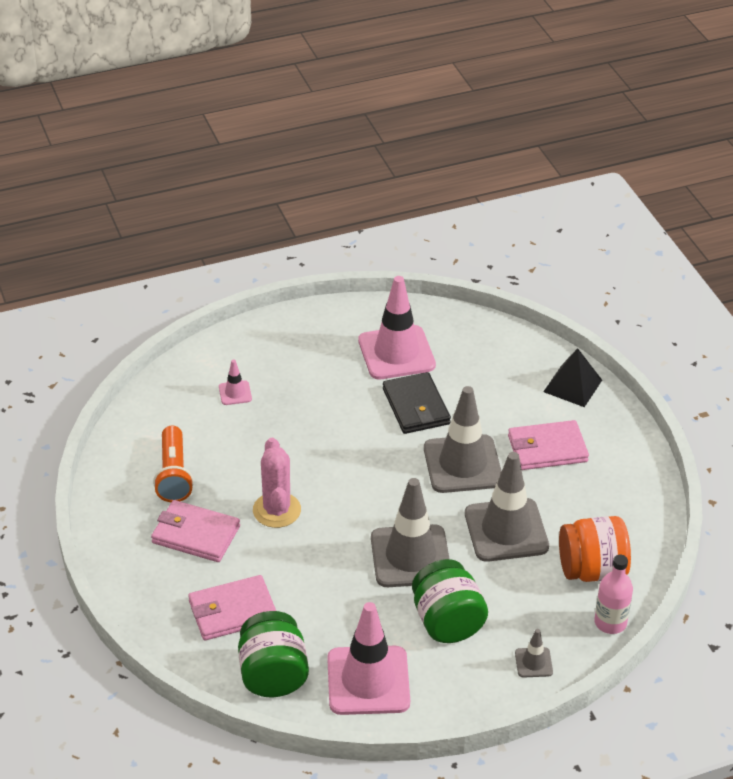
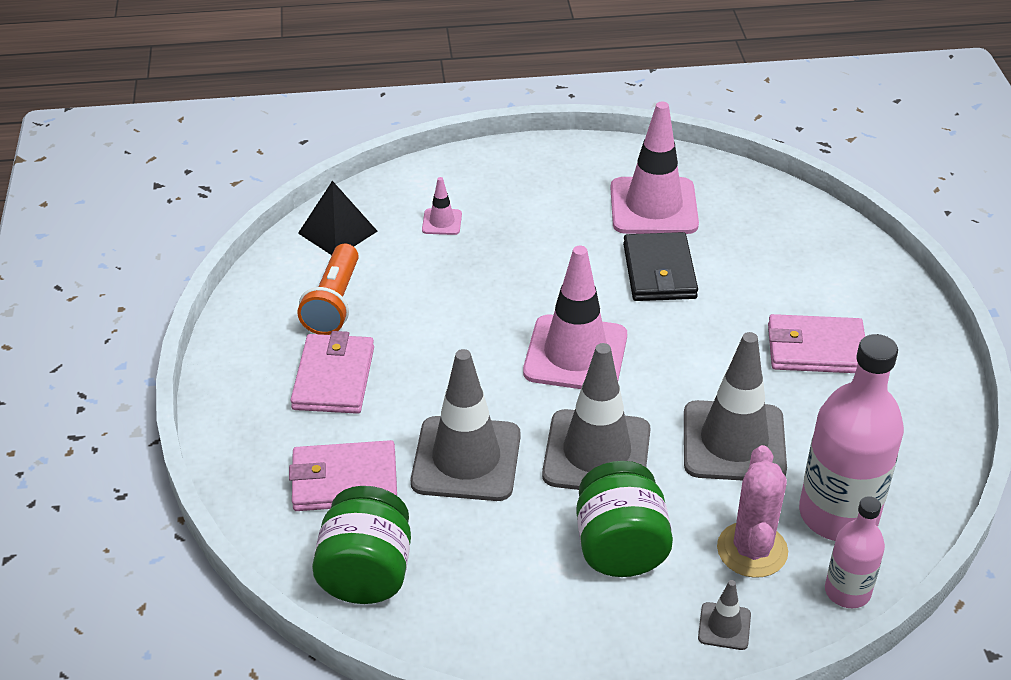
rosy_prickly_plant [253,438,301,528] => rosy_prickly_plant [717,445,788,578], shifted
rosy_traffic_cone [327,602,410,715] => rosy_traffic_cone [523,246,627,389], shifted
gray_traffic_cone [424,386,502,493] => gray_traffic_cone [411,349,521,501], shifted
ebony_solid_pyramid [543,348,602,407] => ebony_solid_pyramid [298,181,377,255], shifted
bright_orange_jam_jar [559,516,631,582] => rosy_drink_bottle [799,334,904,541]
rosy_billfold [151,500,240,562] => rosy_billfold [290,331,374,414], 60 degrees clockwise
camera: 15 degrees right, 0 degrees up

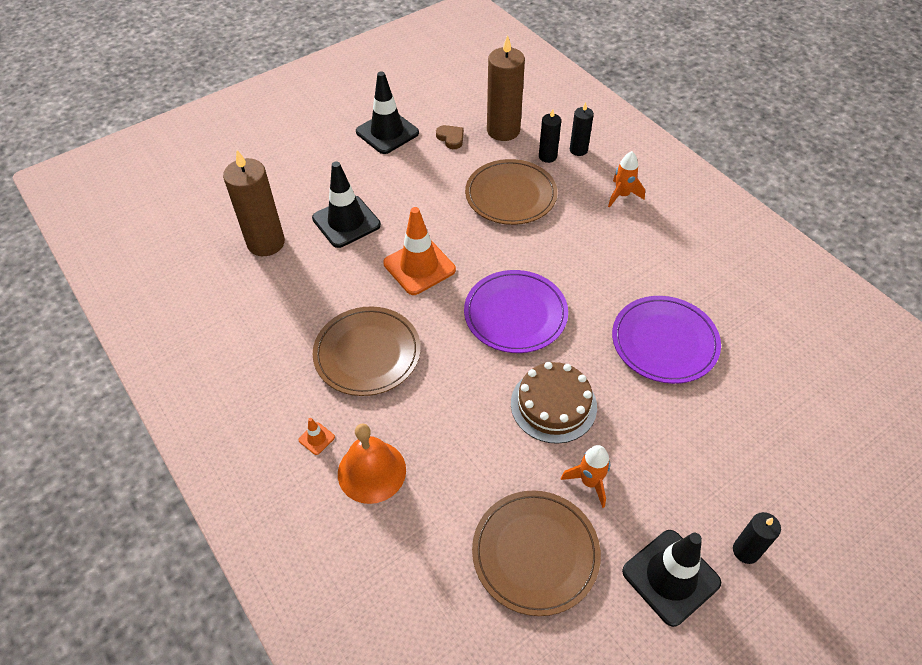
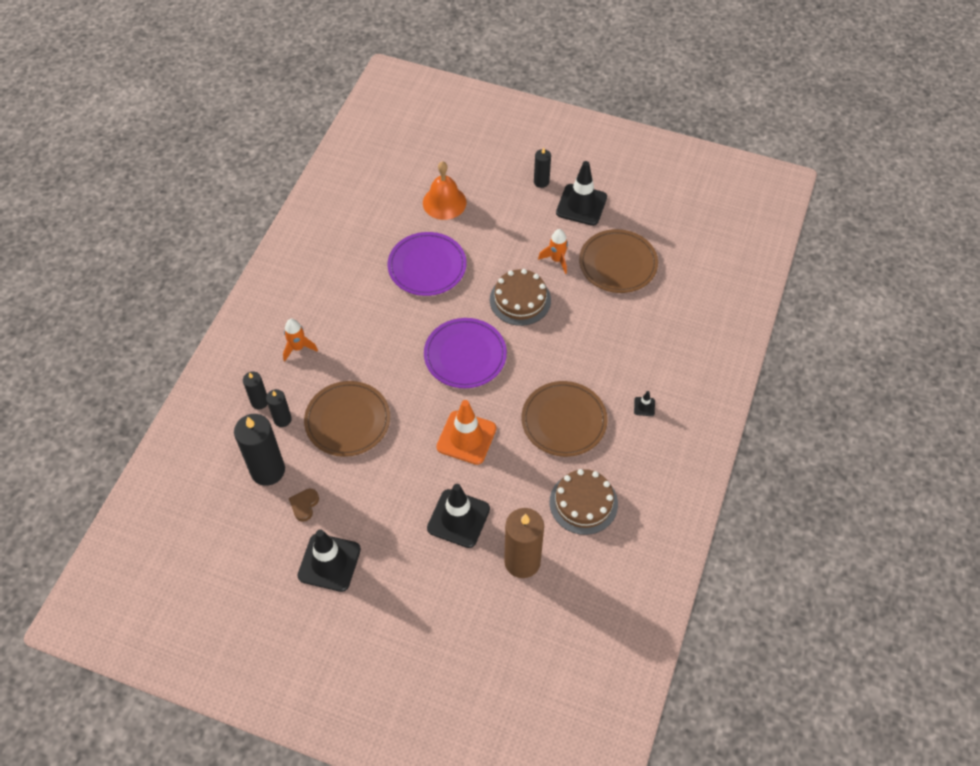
nothing => russet_cake [549,469,618,535]
bright_orange_school_bell [338,423,406,504] => bright_orange_school_bell [423,161,466,220], shifted
bright_orange_traffic_cone [299,418,335,455] => ebony_traffic_cone [634,391,655,416]
russet_pillar_candle [487,35,525,141] => ebony_pillar_candle [234,414,285,486]
camera: 125 degrees left, 5 degrees up

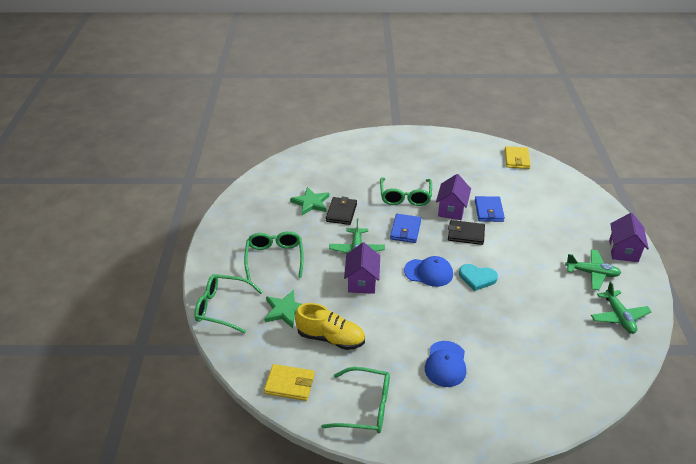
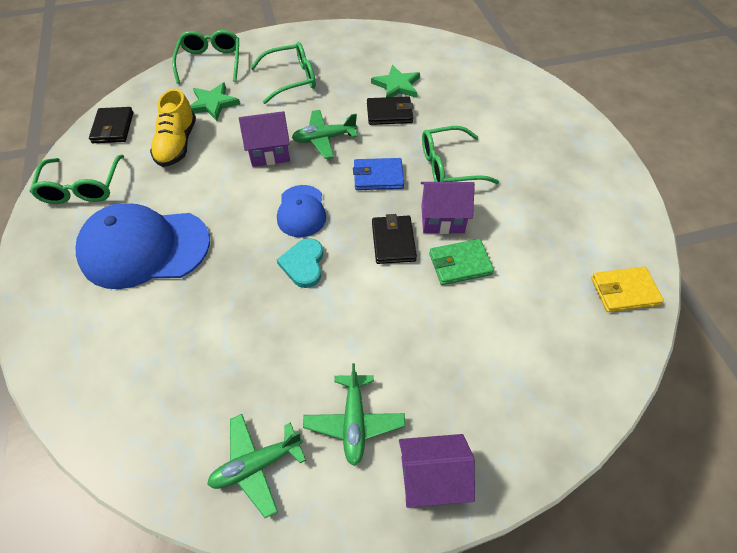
bright_yellow_billfold [264,364,315,401] => ebony_billfold [89,107,133,143]
royal_blue_billfold [475,196,505,222] => green_billfold [429,239,494,285]
royal_blue_baseball_cap [425,341,466,387] => royal_blue_baseball_cap [76,203,210,289], x1.83
camera: 75 degrees right, 15 degrees up

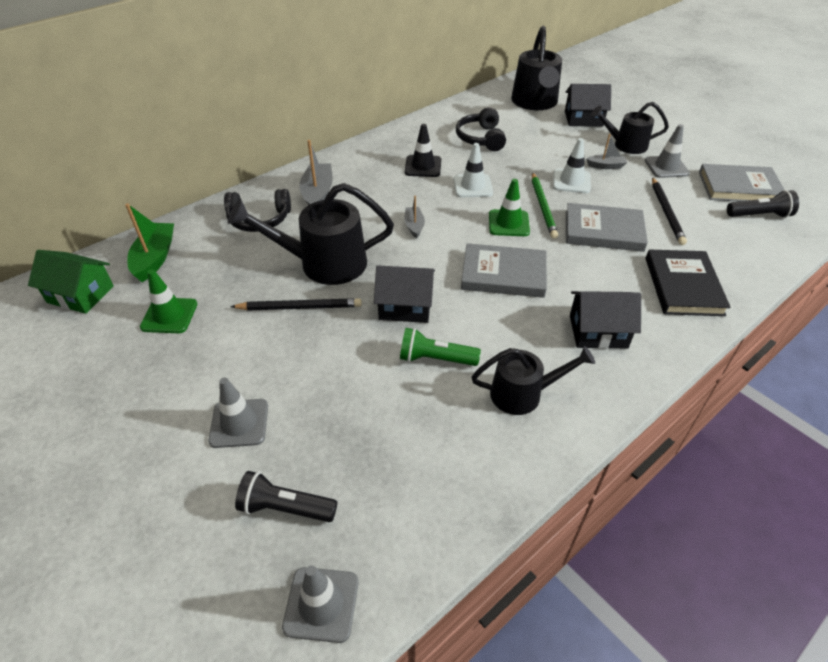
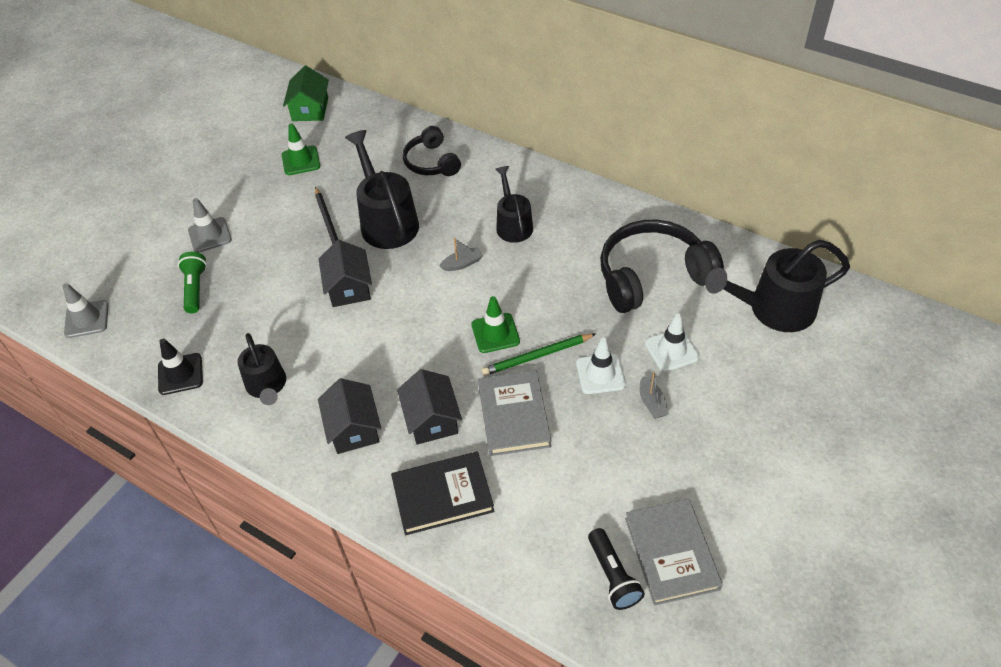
green_toy_boat [125,204,174,282] => nothing
ebony_flashlight [235,471,337,522] => nothing
gray_toy_boat [299,140,333,205] => nothing
gray_hardcover [461,243,547,298] => nothing
gray_traffic_cone [645,124,690,178] => nothing
ebony_lead_pencil [652,177,687,245] => nothing
green_flashlight [400,328,481,366] => green_flashlight [178,252,207,314], shifted
ebony_traffic_cone [405,124,441,177] => ebony_traffic_cone [158,338,203,395], shifted
snow-white_traffic_cone [454,143,493,197] => snow-white_traffic_cone [645,313,700,372], shifted
ebony_cottage [565,84,611,127] => ebony_cottage [397,369,462,445], shifted
ebony_watering_can [591,102,669,154] => ebony_watering_can [495,166,533,243], shifted
ebony_headset [456,107,506,151] => ebony_headset [600,220,724,313], x1.69
camera: 75 degrees right, 5 degrees up

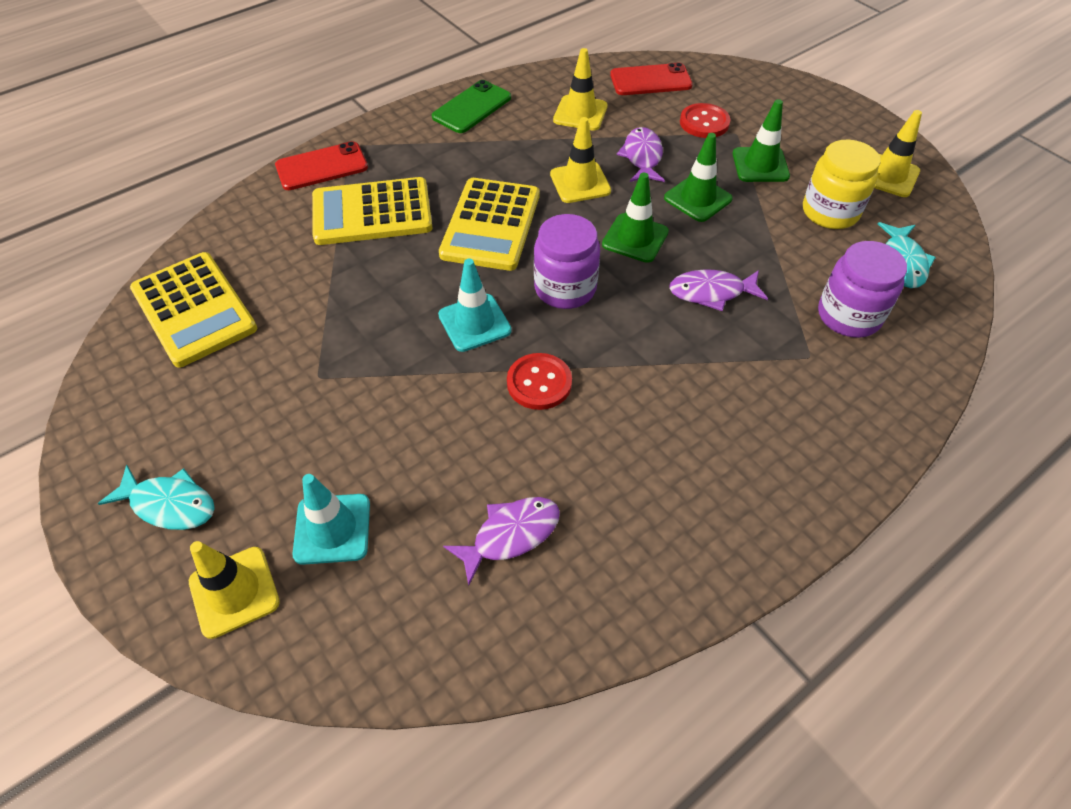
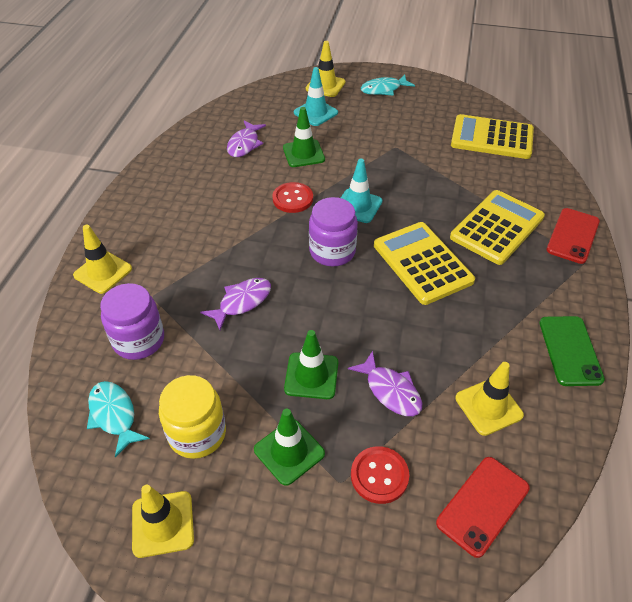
bright_yellow_traffic_cone [550,117,611,203] => bright_yellow_traffic_cone [73,225,132,294], shifted
green_traffic_cone [602,173,669,263] => green_traffic_cone [283,107,325,167], shifted
camera: 140 degrees right, 5 degrees down

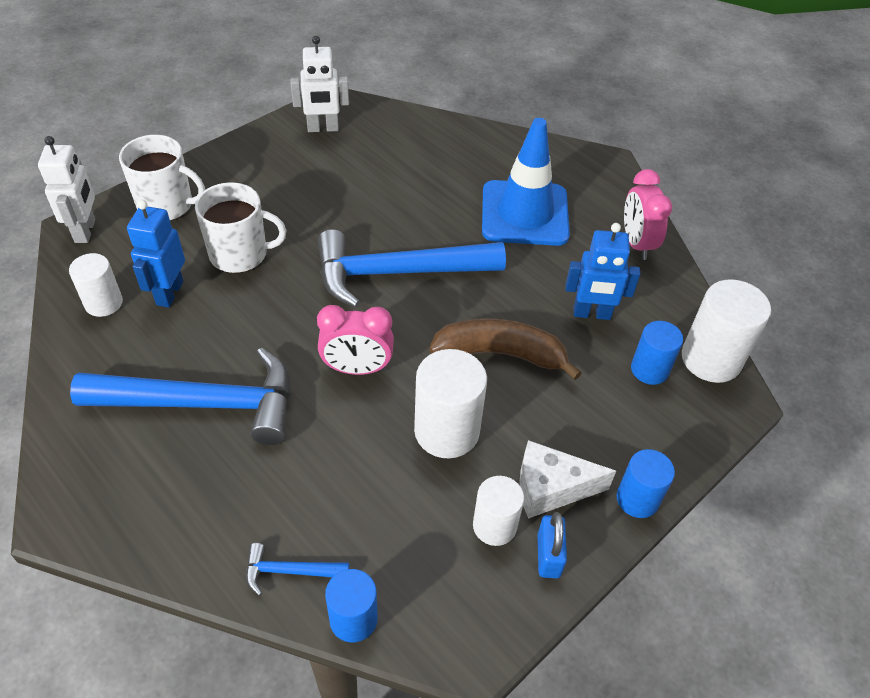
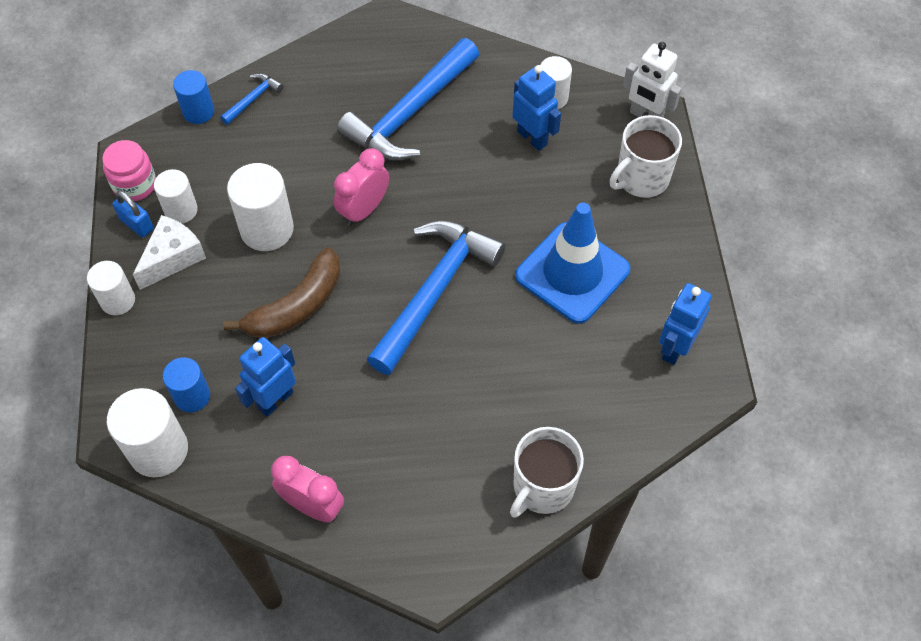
nothing => rosy_jam_jar [102,140,156,201]
snow-white_tea_mug [195,182,286,273] => snow-white_tea_mug [510,427,584,518], shifted
royal_blue_traffic_cone [482,118,570,246] => royal_blue_traffic_cone [515,203,630,324], shifted
snow-white_toy_robot [290,36,349,132] => royal_blue_toy_robot [659,283,712,365]
royal_blue_cylinder [617,449,675,518] => snow-white_cylinder [87,261,135,315]
camera: 130 degrees right, 10 degrees up

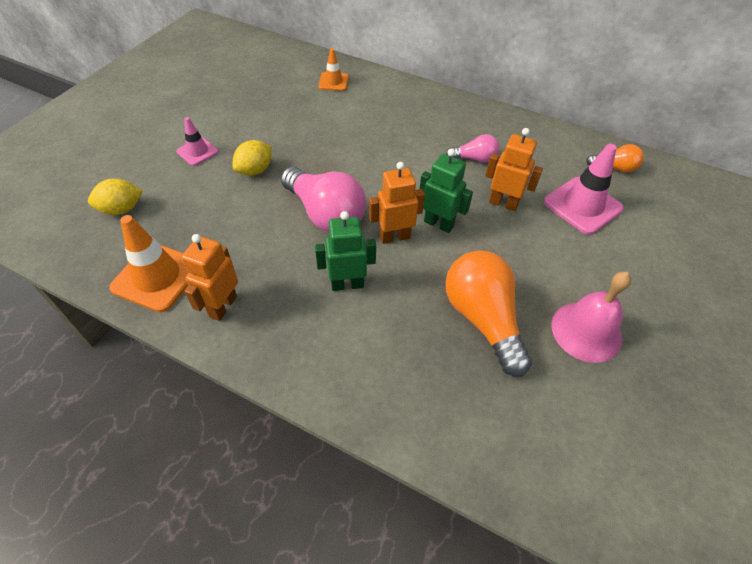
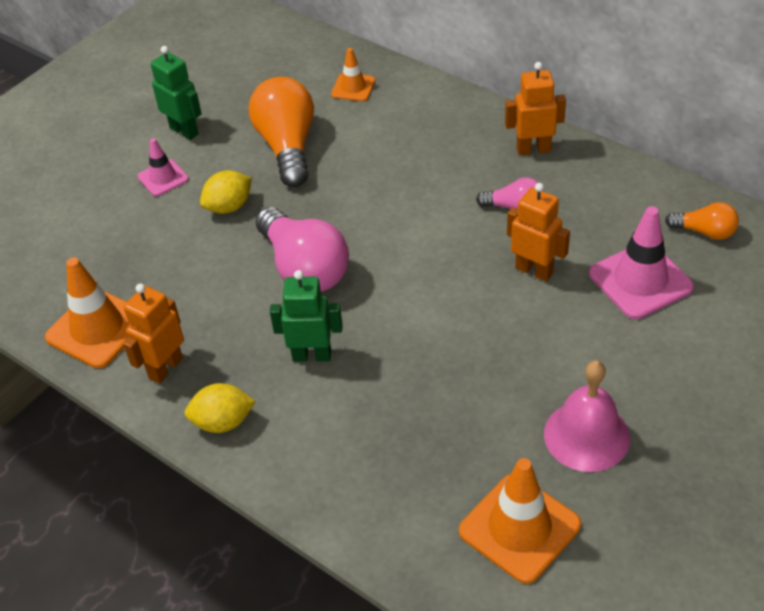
nothing => bright_orange_traffic_cone [459,458,581,584]
bright_yellow_citrus_fruit [88,179,143,215] => bright_yellow_citrus_fruit [185,383,256,433], shifted
bright_orange_toy_robot [369,162,425,244] => bright_orange_toy_robot [505,62,566,155], shifted
green_toy_robot [420,148,473,233] => green_toy_robot [151,46,202,140], shifted
bright_orange_lightbulb [445,250,532,377] => bright_orange_lightbulb [249,77,314,187], shifted
camera: 15 degrees right, 5 degrees down

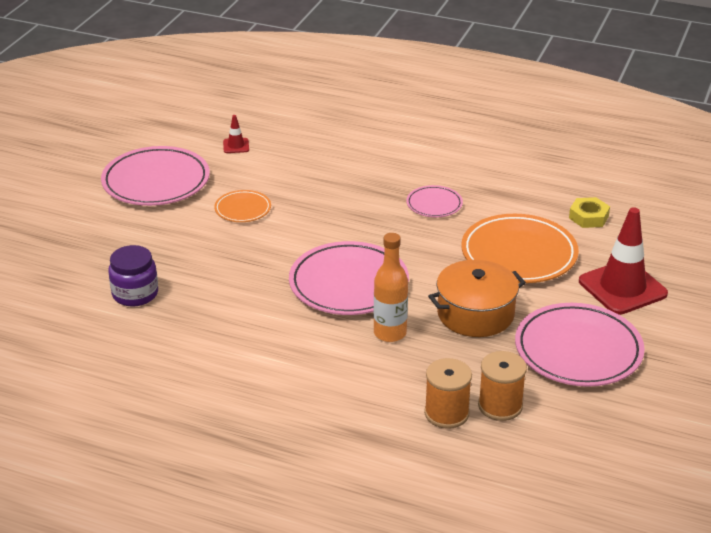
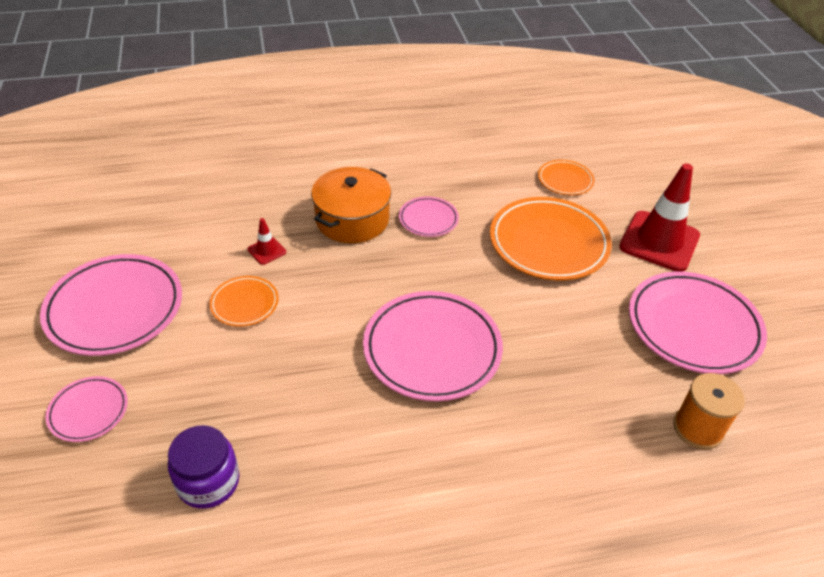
bright_orange_drink_bottle [374,233,408,342] => nothing
bright_orange_reel_of_thread [424,358,472,429] => nothing
nothing => rosy_plate [46,376,128,442]
red_traffic_cone [223,115,249,153] => red_traffic_cone [247,218,286,265], shifted
bright_orange_cooking_pot [428,260,526,337] => bright_orange_cooking_pot [311,167,391,243], shifted
bright_yellow_nut [569,197,610,228] => bright_orange_plate [538,160,595,195]
camera: 35 degrees left, 10 degrees up

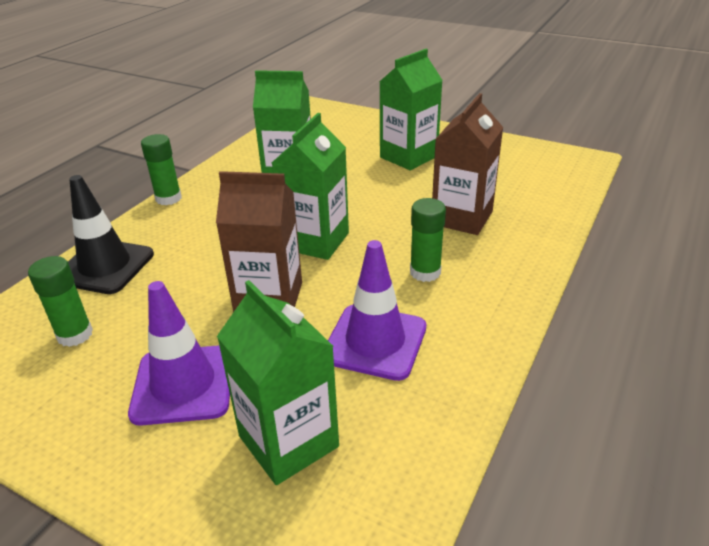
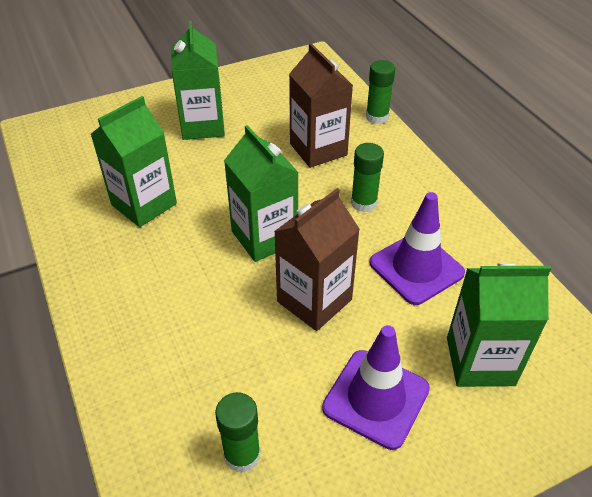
ebony_traffic_cone [68,175,154,294] => nothing
green_glue [141,134,182,205] => green_glue [366,60,395,124], shifted
camera: 55 degrees left, 10 degrees up

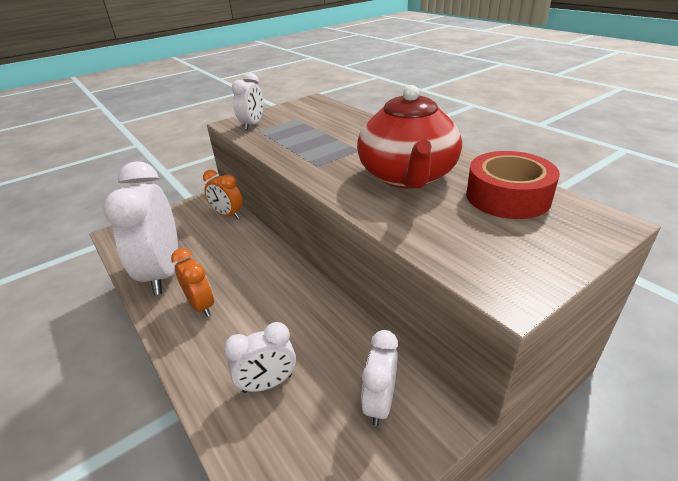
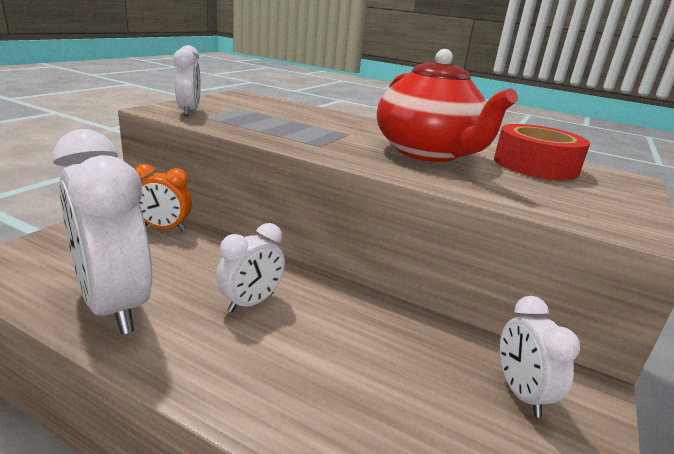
bright_orange_alarm_clock [171,248,214,317] => nothing
snow-white_alarm_clock [224,322,296,393] => snow-white_alarm_clock [216,223,285,313], shifted
camera: 30 degrees left, 10 degrees down

